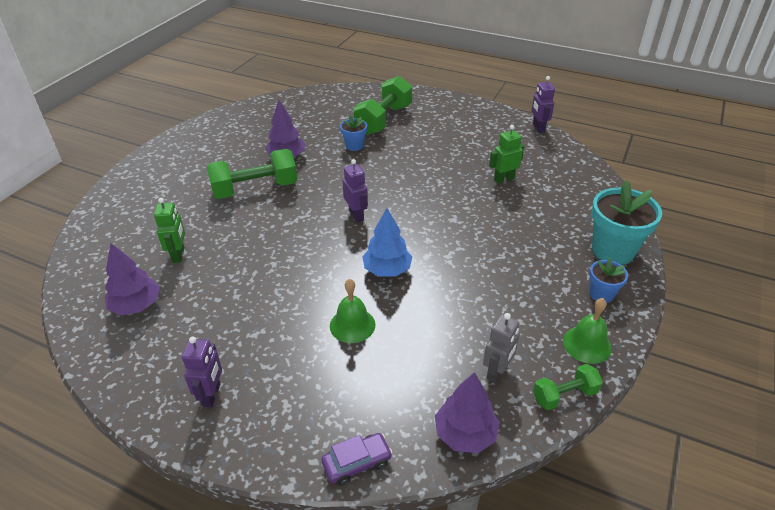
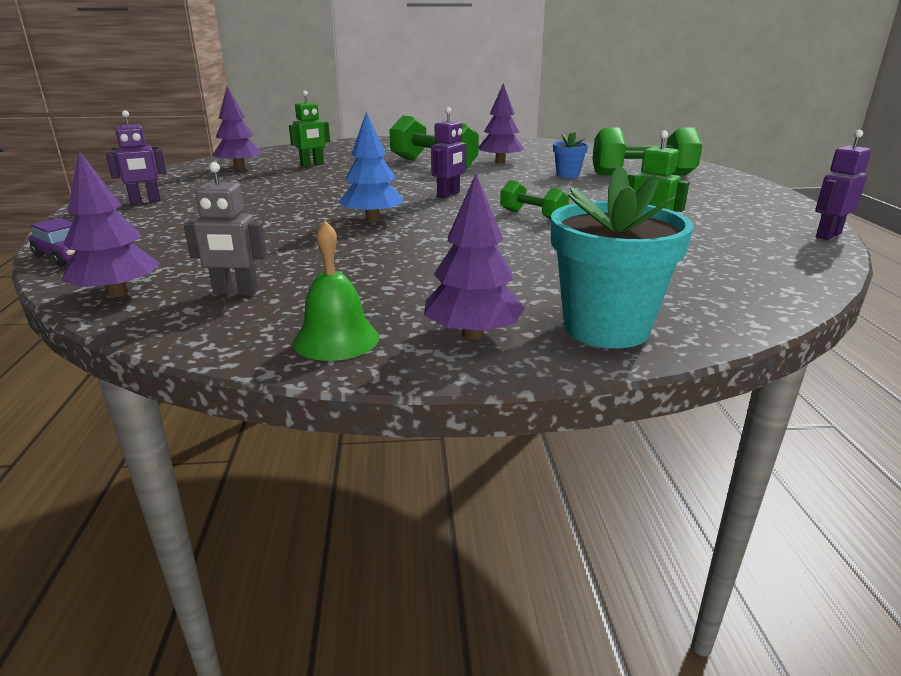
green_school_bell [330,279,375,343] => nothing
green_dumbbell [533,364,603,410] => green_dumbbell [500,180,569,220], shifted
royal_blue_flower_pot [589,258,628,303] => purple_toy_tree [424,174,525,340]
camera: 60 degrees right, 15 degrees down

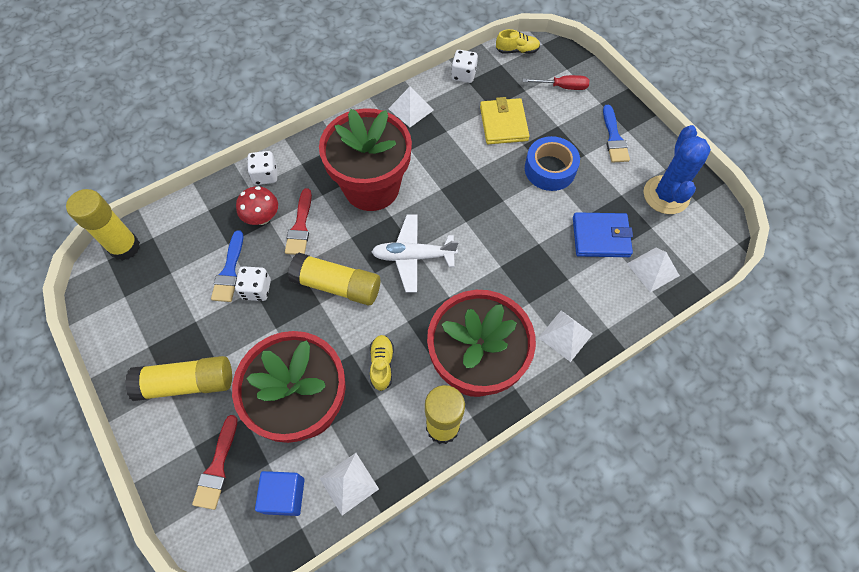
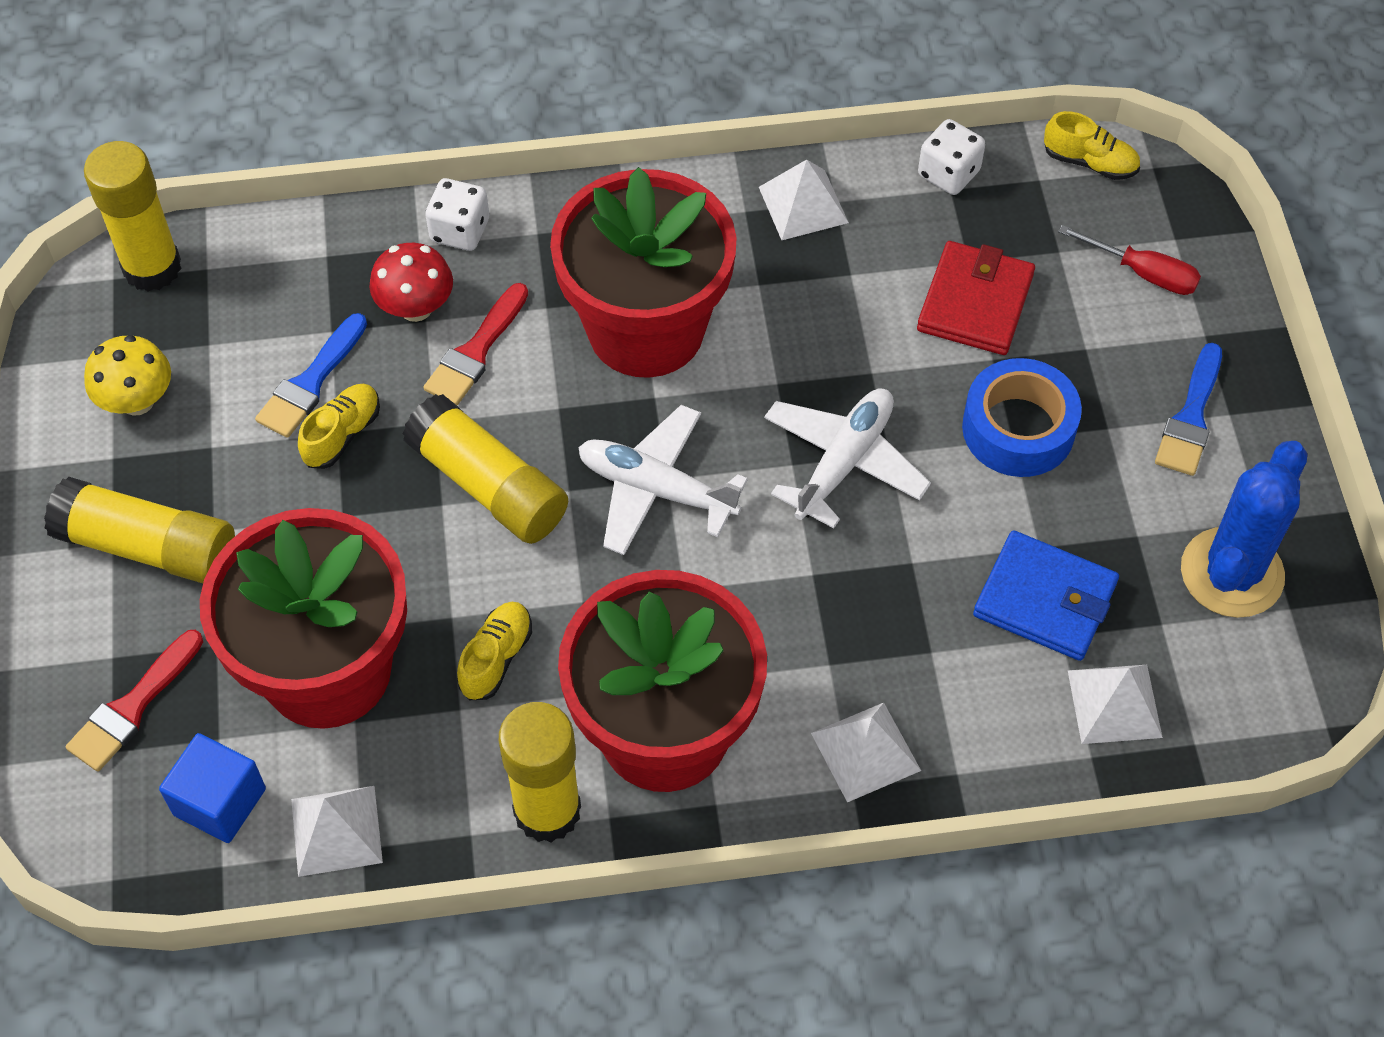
nothing => bright_yellow_toadstool [84,335,171,416]
nothing => snow-white_toy_plane [764,388,931,529]
snow-white_die [235,266,271,301] => bright_yellow_shoe [298,383,380,469]
bright_yellow_billfold [480,97,530,144] => red_billfold [917,241,1035,355]
camera: 25 degrees right, 5 degrees down

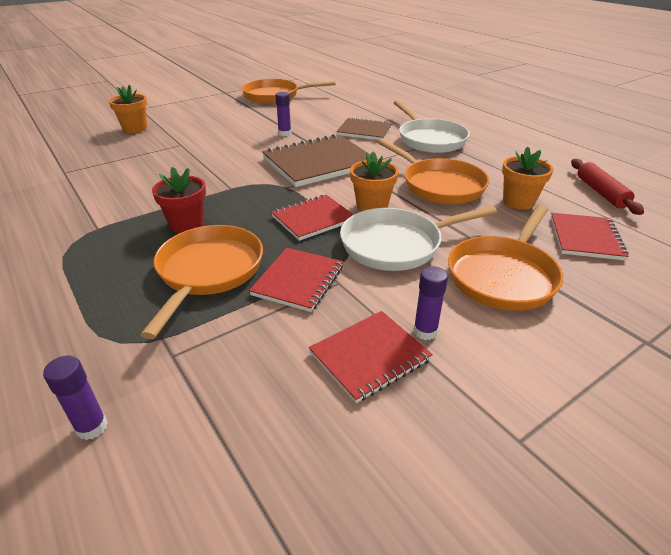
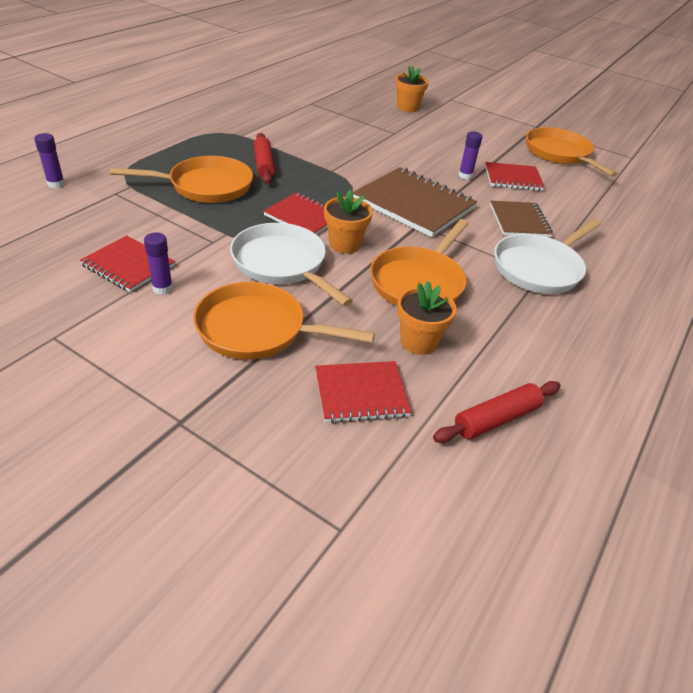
red_notepad [249,248,343,312] => red_notepad [485,162,545,191], shifted
red_flower_pot [152,167,206,233] => red_pastry_roller [254,133,275,184]
camera: 65 degrees right, 5 degrees up

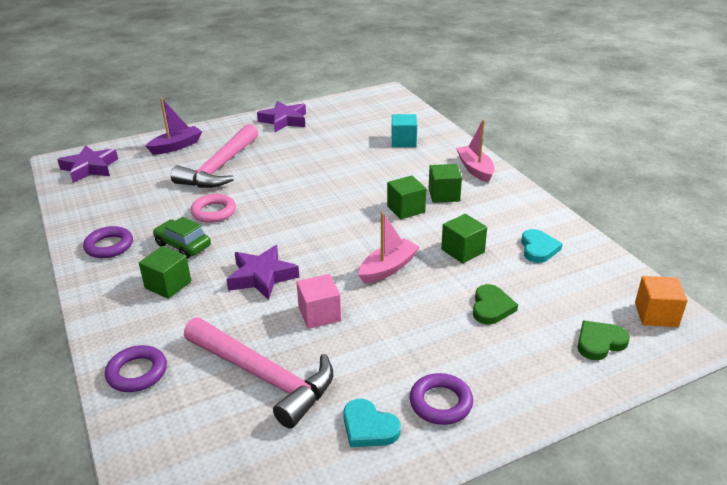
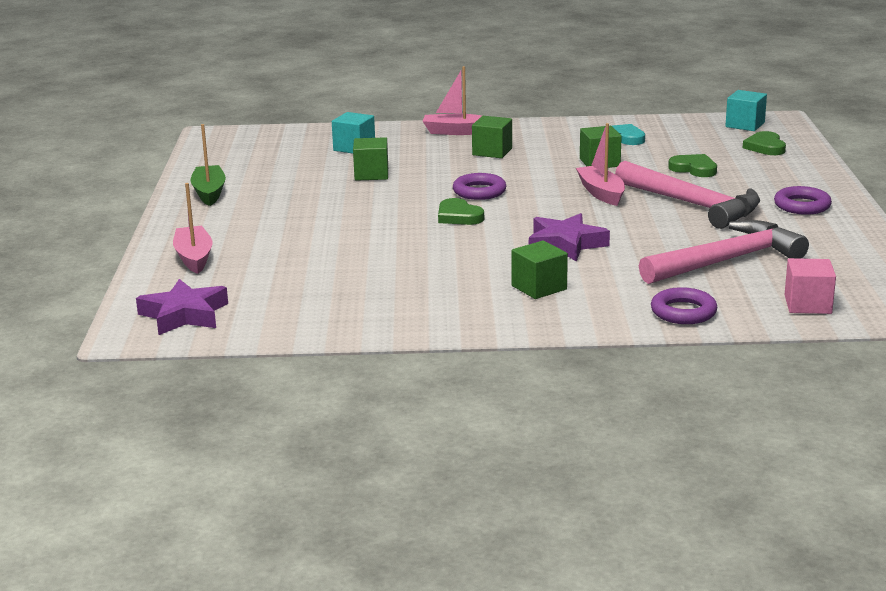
green_toy_car [153,217,211,259] => nothing
rosy_torus [191,194,236,223] => nothing
aqua_heart [343,399,401,447] => nothing
nothing => green_heart [438,198,484,225]
purple_torus [83,226,133,258] => purple_torus [453,173,506,200], shifted
rosy_claw_hammer [171,124,258,188] => rosy_claw_hammer [615,161,760,229], shifted
rosy_cube [296,274,341,329] => rosy_cube [785,258,836,314], shifted
green_cube [387,175,426,219] => green_cube [353,137,388,181], shifted
purple_star_shape [257,101,306,132] => green_toy_boat [190,124,226,206]
purple_toy_boat [145,98,202,155] => rosy_toy_boat [173,183,213,274]
bright_orange_cube [635,276,688,327] => aqua_cube [725,90,767,131]
camera: 65 degrees left, 10 degrees down

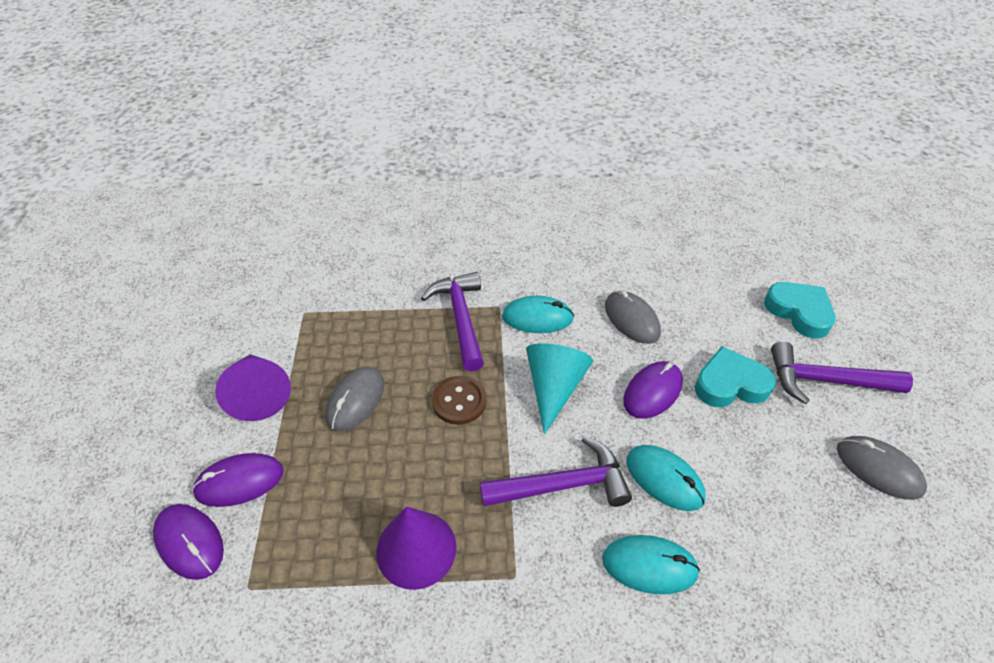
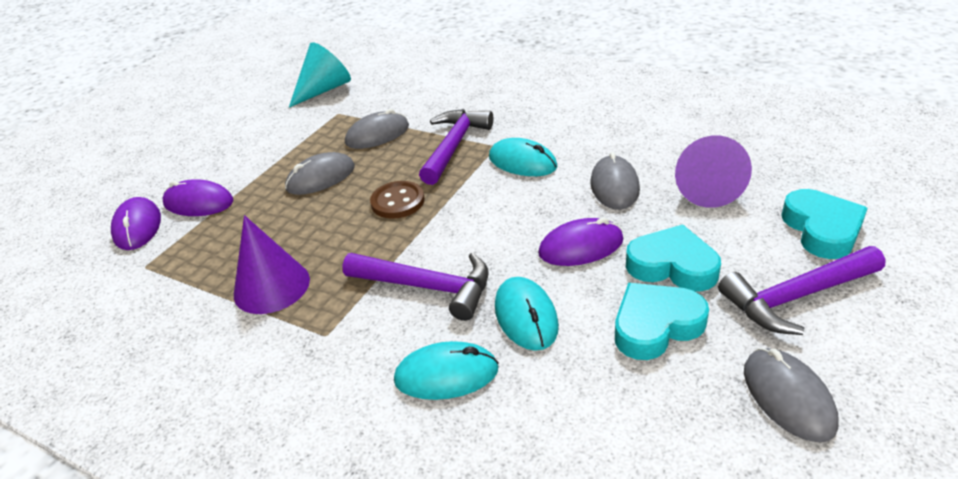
nothing => gray_mouse [345,109,409,149]
nothing => aqua_heart [615,283,709,360]
purple_cone_shape [215,354,291,421] => purple_cone_shape [675,135,752,208], shifted
aqua_cone_shape [526,343,593,434] => aqua_cone_shape [289,42,351,108], shifted
aqua_mouse [602,535,700,594] => aqua_mouse [394,341,499,400], 45 degrees counterclockwise
purple_claw_hammer [771,341,913,404] => purple_claw_hammer [718,246,885,335], 60 degrees counterclockwise
camera: 35 degrees right, 10 degrees down

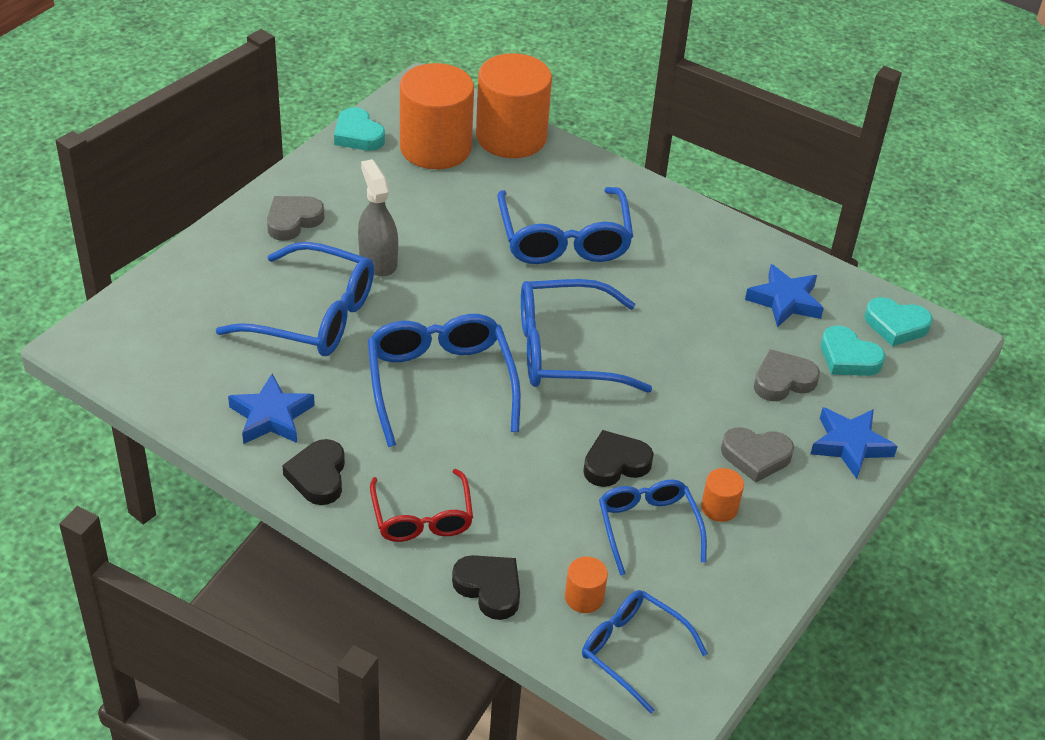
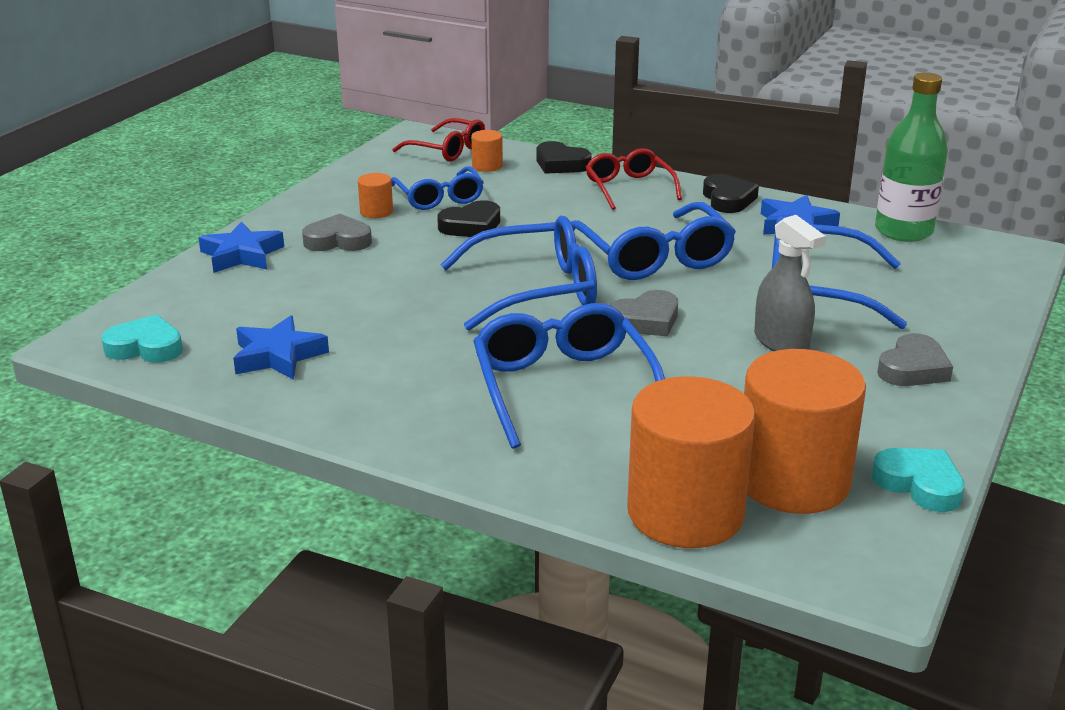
aqua_heart [821,325,885,376] => nothing
nothing => green_drink_bottle [875,72,948,242]
gray_heart [754,349,820,401] => gray_heart [610,290,678,336], shifted
royal_blue_eyeglasses [582,590,708,713] => red_eyeglasses [392,118,485,161]
camera: 175 degrees right, 15 degrees down

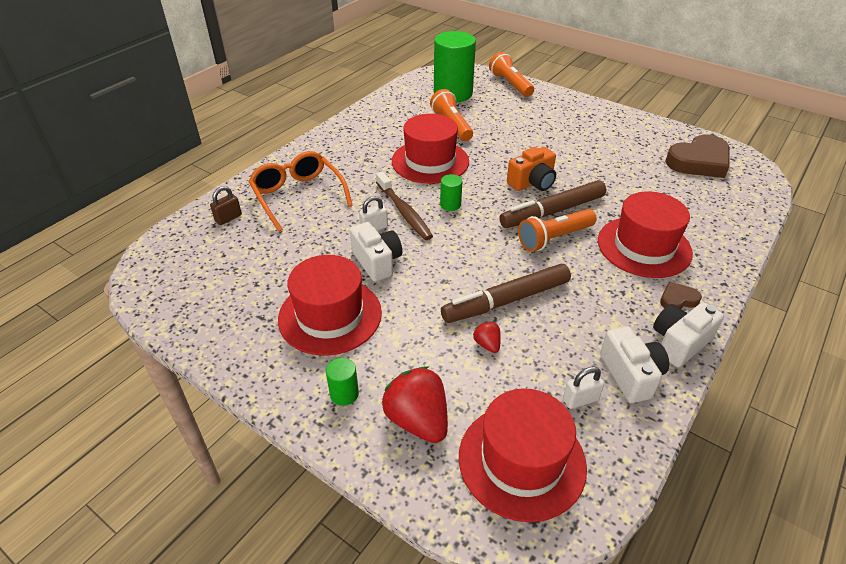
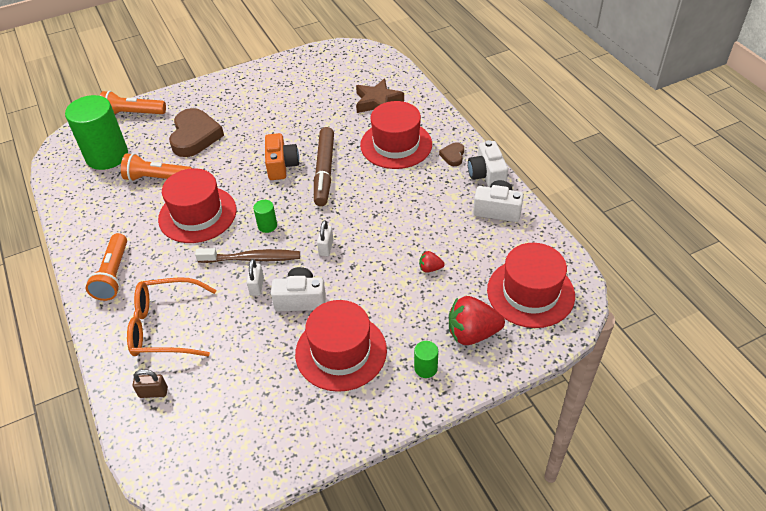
russet_marker_pen [441,264,571,323] => nothing
nothing => russet_star_shape [356,78,404,113]
bright_orange_flashlight [518,209,597,252] => bright_orange_flashlight [86,233,127,301], shifted
snow-white_lock [563,366,605,409] => snow-white_lock [317,220,334,256], shifted
russet_heart [665,134,730,178] => russet_heart [169,108,224,157], shifted
russet_lock [210,186,242,225] => russet_lock [133,369,168,398], 75 degrees counterclockwise
camera: 60 degrees left, 5 degrees up

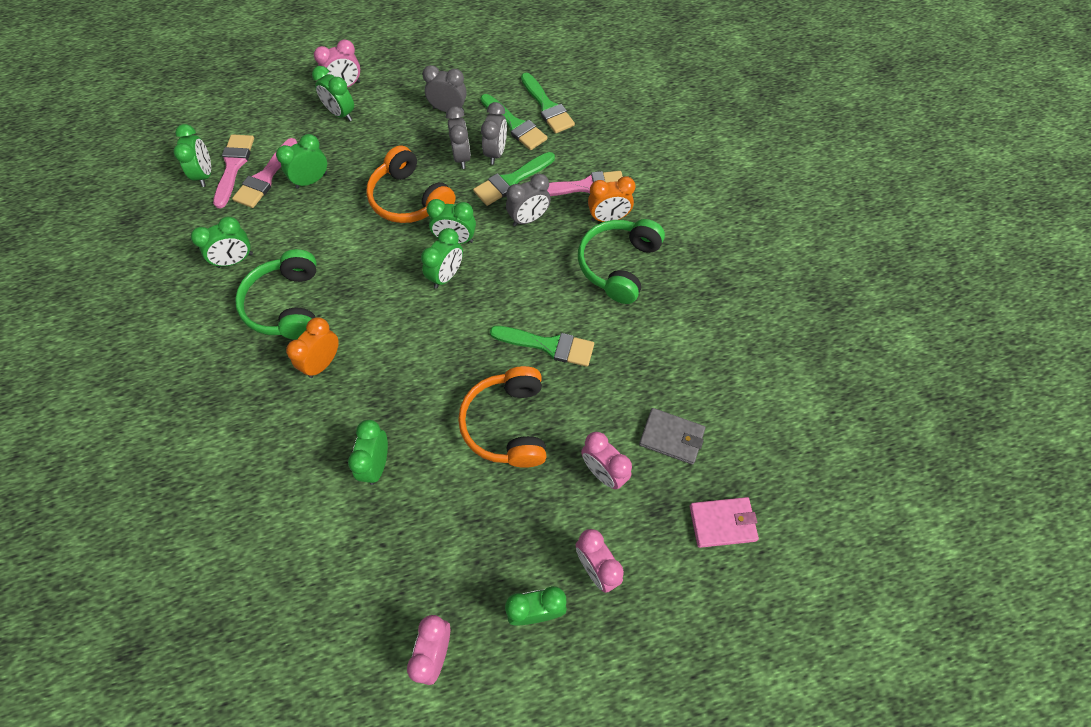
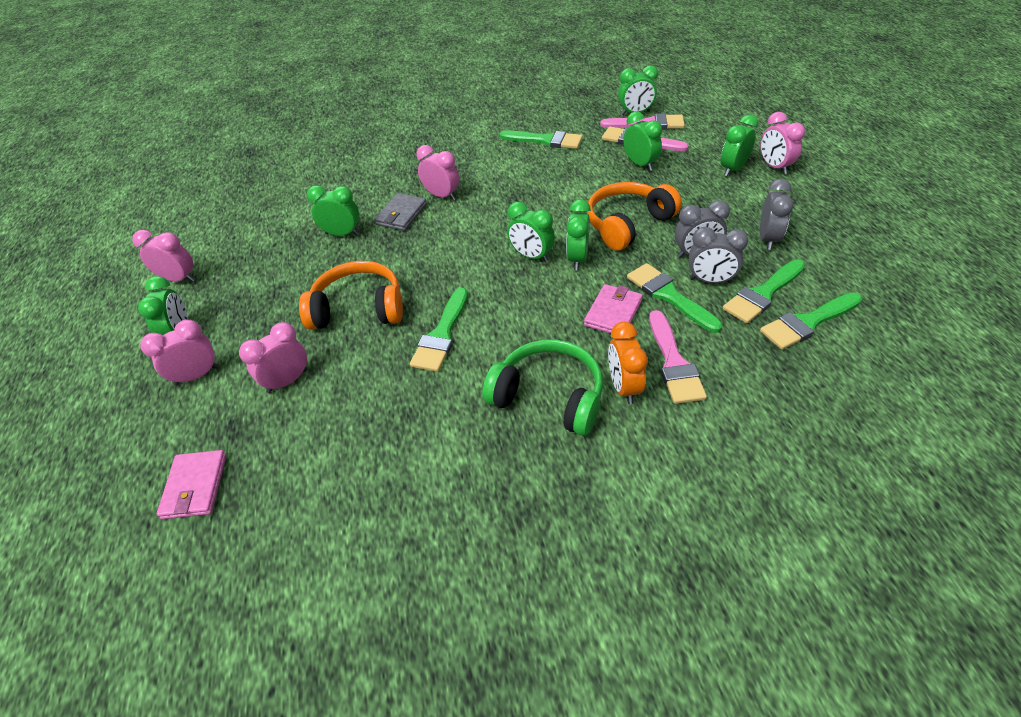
green_headset [235,249,317,340] => nothing
gray_billfold [639,408,705,465] => gray_billfold [374,193,427,231], shifted
green_alarm_clock [191,216,253,268] => green_paintbrush [500,130,583,149]
gray_alarm_clock [506,174,551,226] => rosy_billfold [584,284,643,334]
bright_orange_alarm_clock [286,317,339,378] => rosy_alarm_clock [416,145,459,201]
camera: 95 degrees right, 15 degrees down

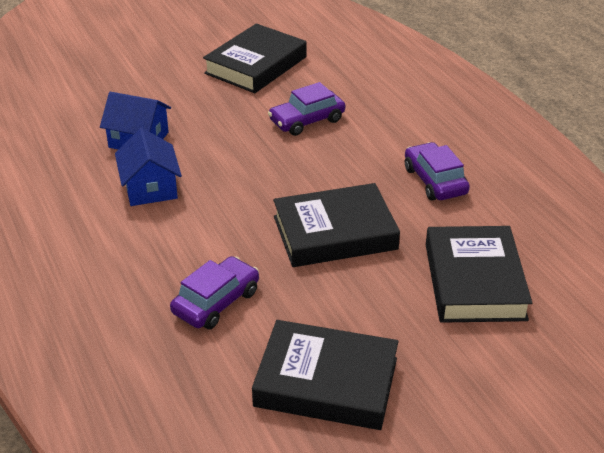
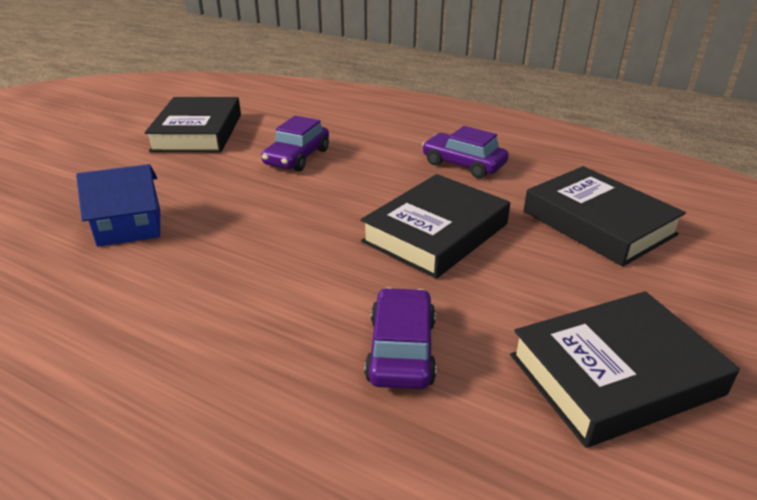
royal_blue_cottage [115,128,182,206] => nothing
camera: 35 degrees left, 5 degrees down

